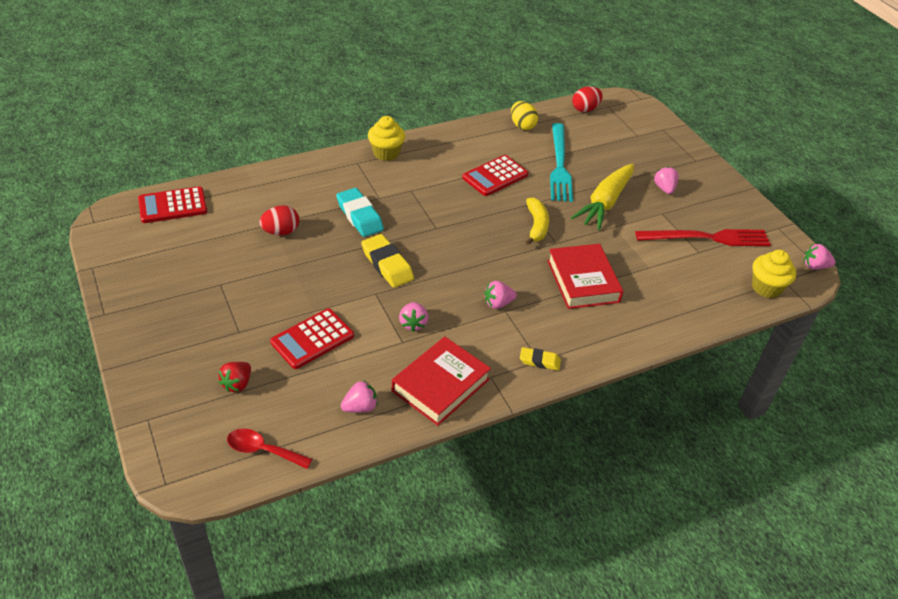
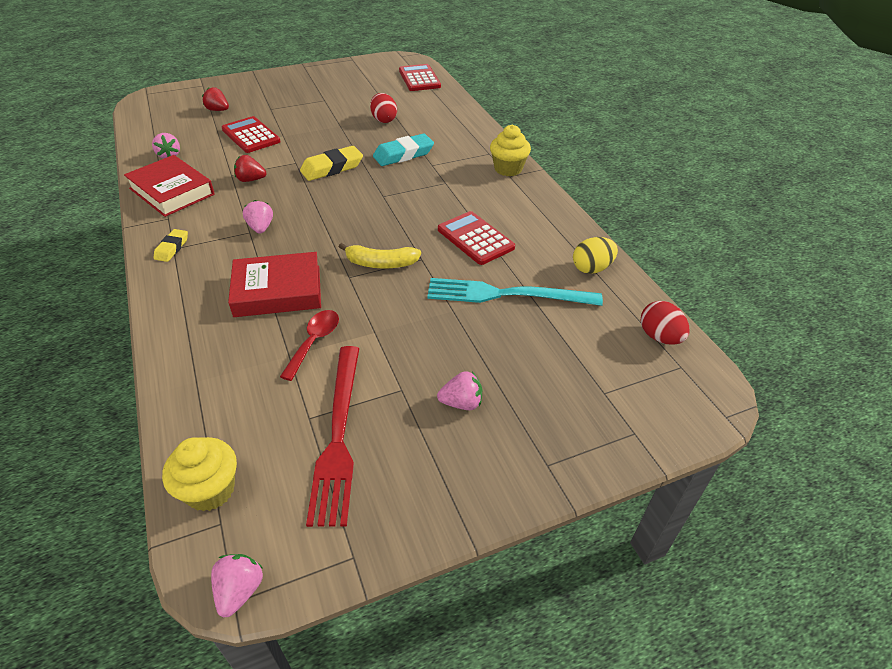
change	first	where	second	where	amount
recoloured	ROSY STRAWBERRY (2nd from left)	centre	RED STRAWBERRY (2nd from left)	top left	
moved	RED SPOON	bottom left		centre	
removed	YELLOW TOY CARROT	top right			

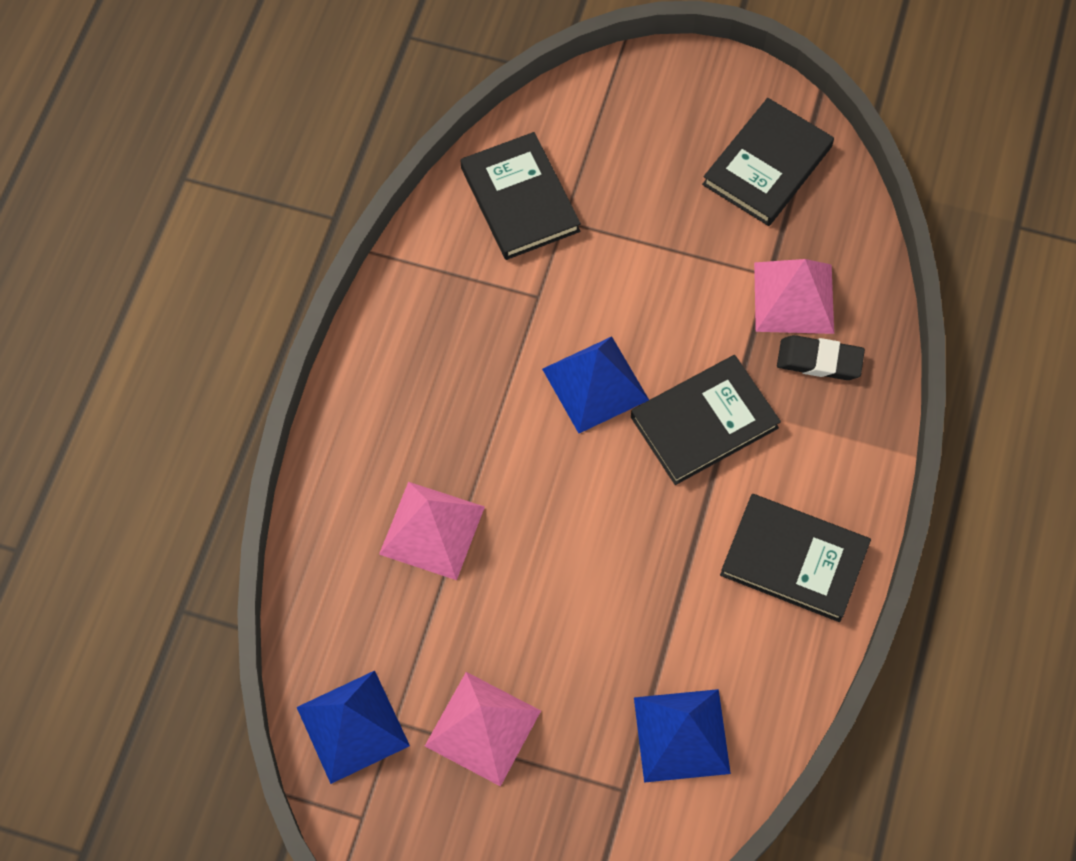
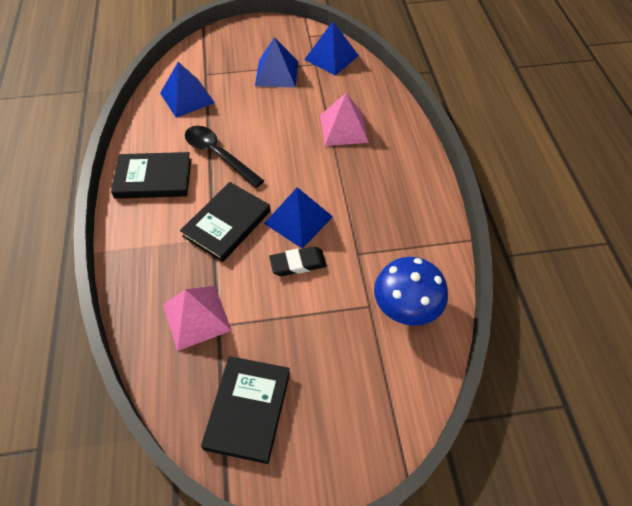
change	first	where	second	where	amount
added			EBONY SPOON	top centre	
recoloured	ROSY SOLID PYRAMID (2nd from left)	bottom centre	COBALT SOLID PYRAMID (2nd from left)	top centre	
moved	EBONY ERASER	middle right		centre	
replaced	EBONY HARDBACK (1st from left)	top centre	COBALT TOADSTOOL	centre	

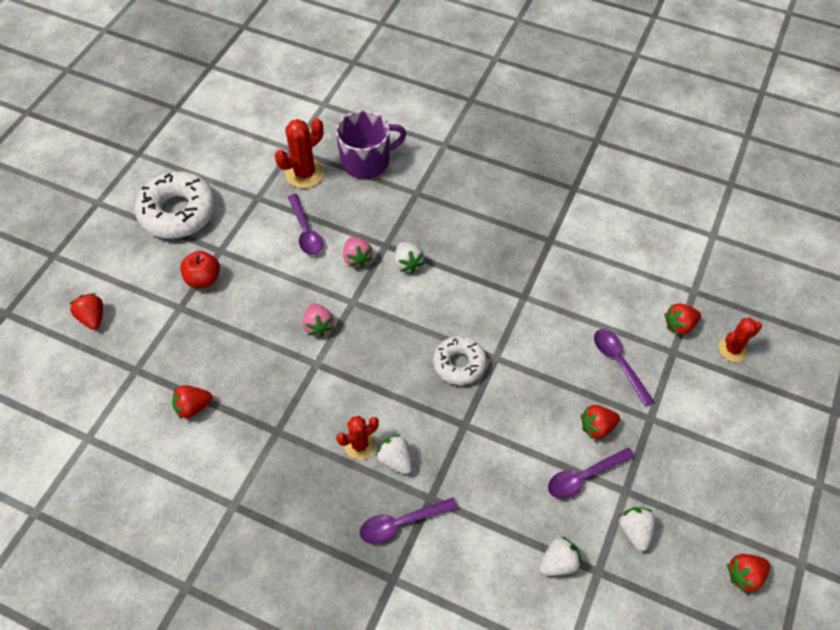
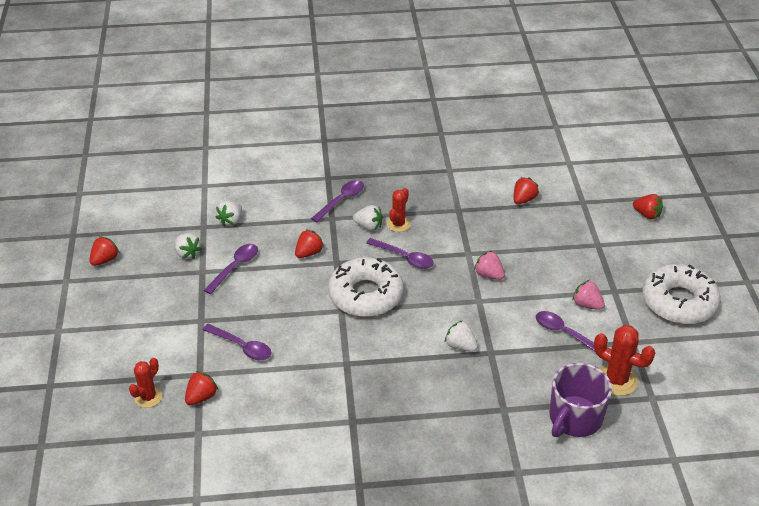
change	first	where	second	where	amount
moved	RED STRAWBERRY (3rd from left)	bottom right		centre	
resized	PURE WHITE GLAZED DONUT (2nd from left in the first image)	centre	PURE WHITE GLAZED DONUT (1st from left)	centre	x1.64
added			VIOLET SPOON (4th from left)	centre	
moved	ROSY STRAWBERRY (2nd from left)	centre		middle right	
turned	RED CACTUS (1st from left in the first image)	top centre	RED CACTUS (3rd from left)	bottom right	75 degrees counterclockwise
removed	RED APPLE	middle left			

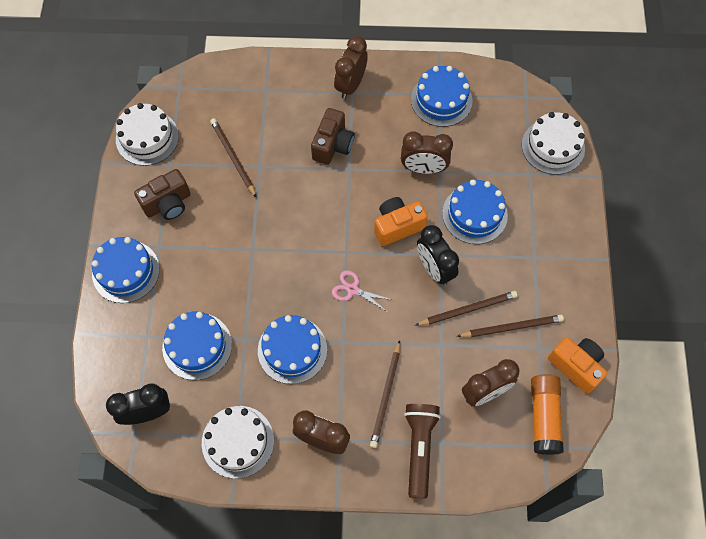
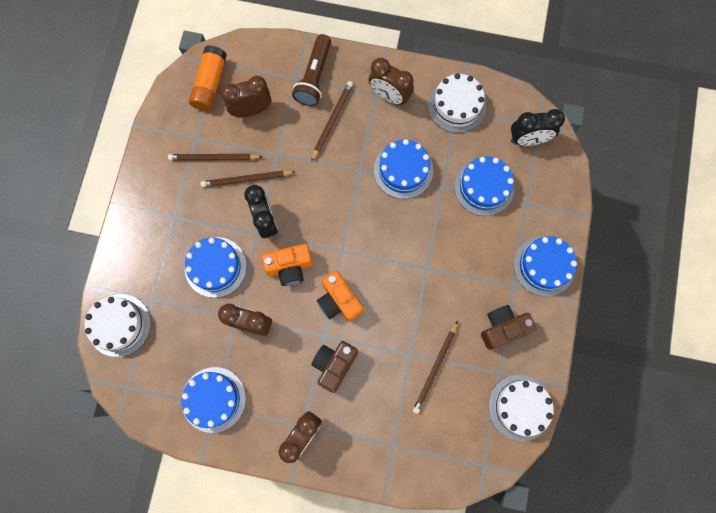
change	first	where	second	where	amount
moved	BRIGHT ORANGE PHOTO CAMERA (2nd from left)	bottom right		centre	
turned	BROWN PENCIL (1st from left in the first image)	top left	BROWN PENCIL (4th from left)	bottom centre	45 degrees clockwise
removed	ROSY SHEARS	centre			

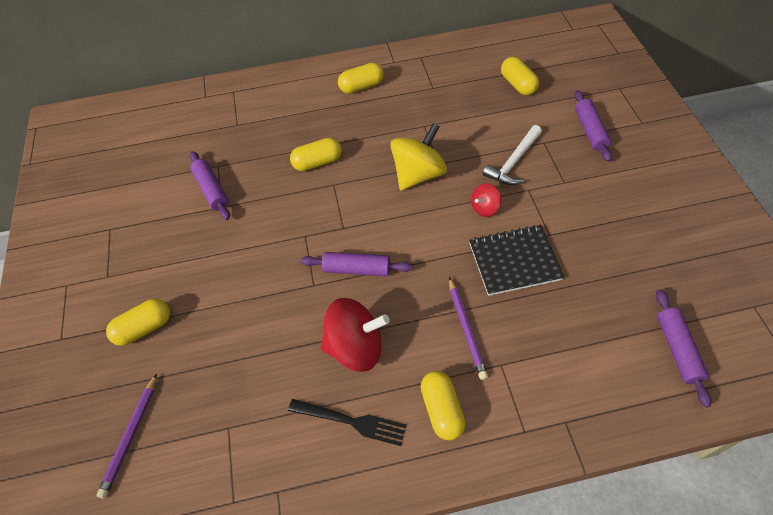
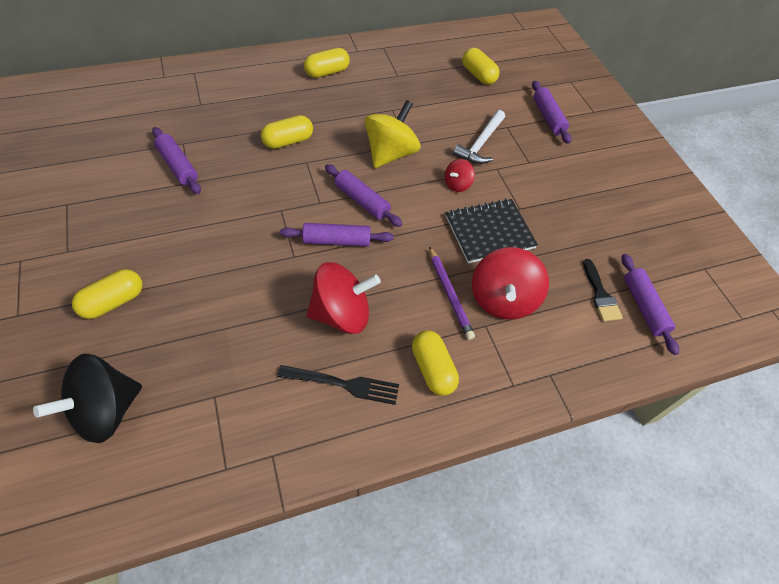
change	first	where	second	where	amount
replaced	VIOLET PENCIL (1st from left)	bottom left	EBONY SPINNING TOP	bottom left	
added			VIOLET PASTRY ROLLER (3rd from left)	centre	
added			RED SPINNING TOP (3rd from left)	centre	
added			EBONY PAINTBRUSH	middle right	

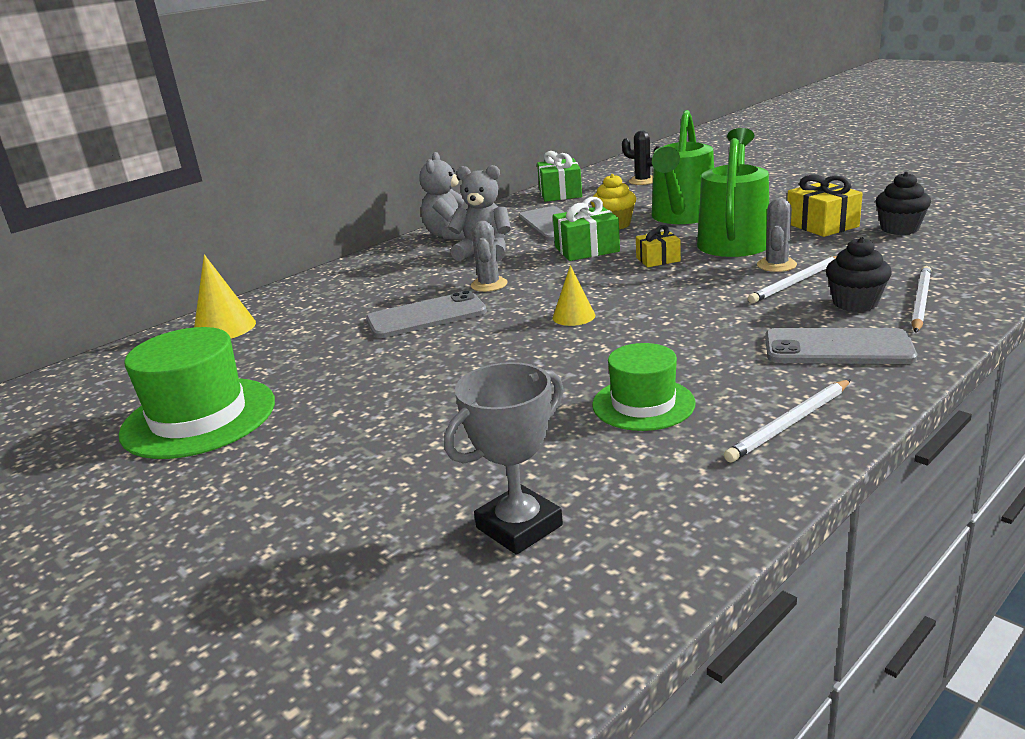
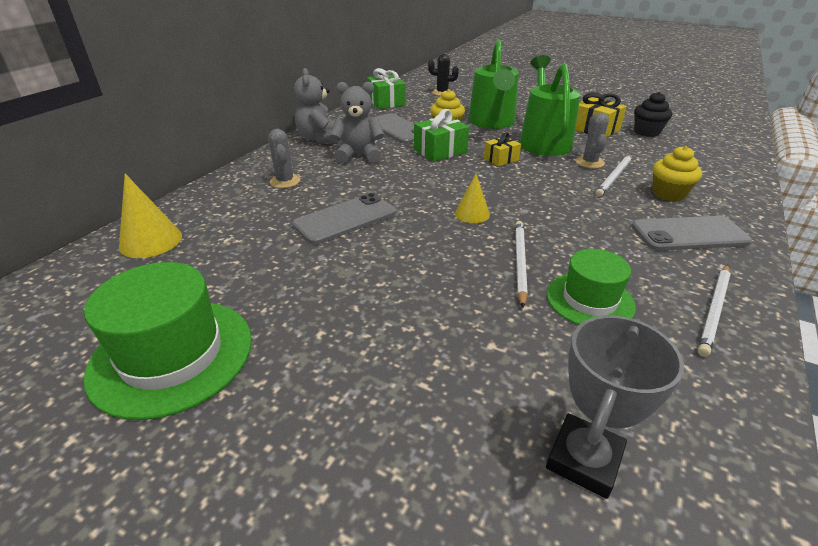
change	first	where	second	where	amount
moved	GRAY CACTUS (1st from left)	centre		top centre	
moved	PURE WHITE PENCIL (3rd from left in the first image)	middle right	PURE WHITE PENCIL (1st from left)	centre	
recoloured	EBONY CUPCAKE (1st from left)	middle right	YELLOW CUPCAKE (2nd from left)	top right	

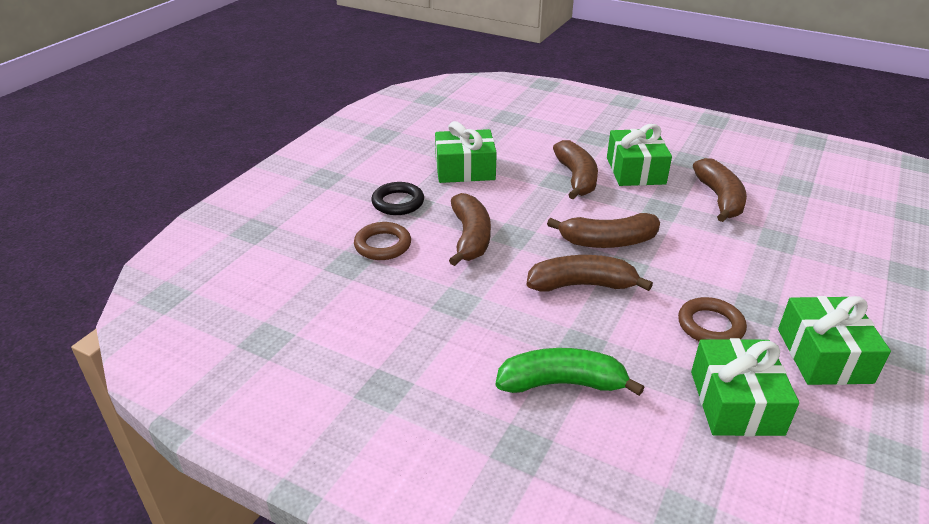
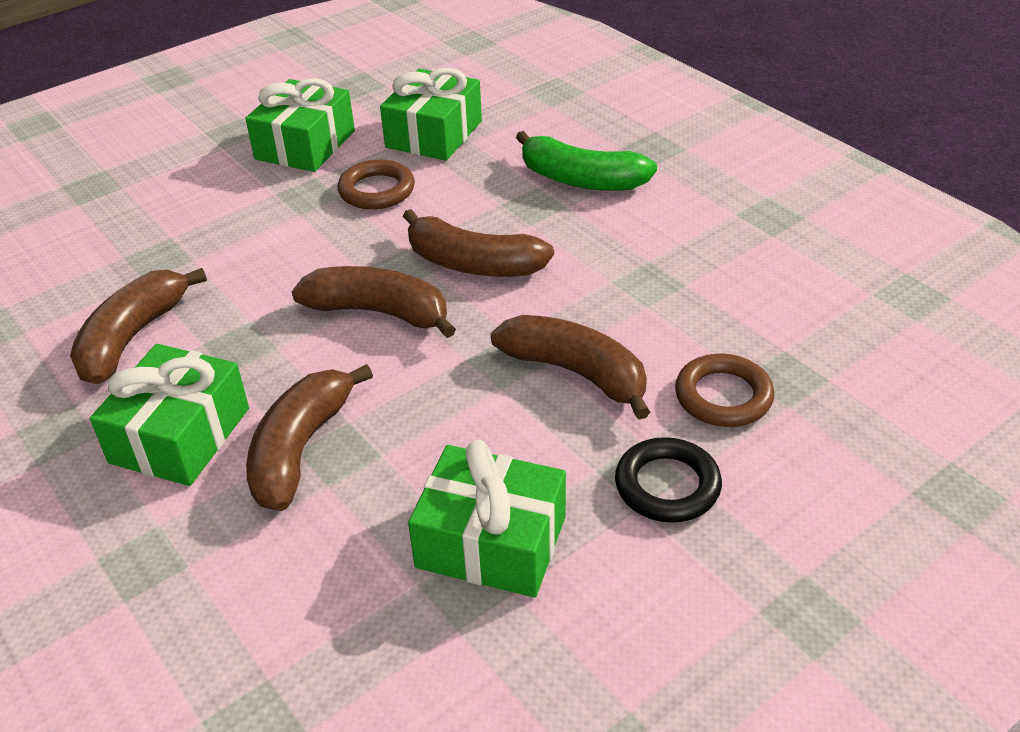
change	first	where	second	where	amount
turned	BROWN TOY BANANA (1st from left in the first image)	centre	BROWN TOY BANANA (5th from left)	centre	105 degrees clockwise

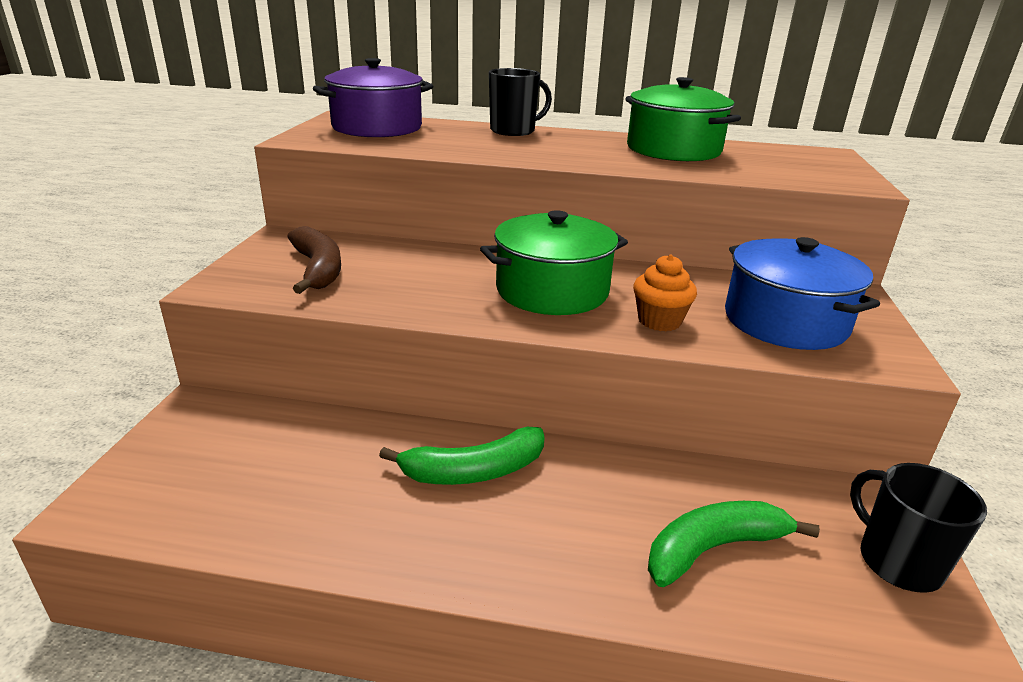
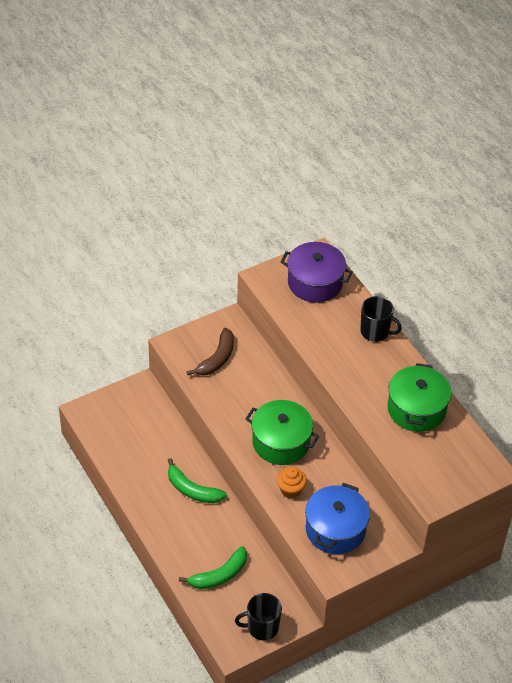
change	first	where	second	where	amount
turned	LEAF-GREEN TOY BANANA (2nd from left)	bottom right		bottom centre	120 degrees clockwise
turned	EBONY COFFEE MUG (2nd from left in the first image)	bottom right	EBONY COFFEE MUG (1st from left)	bottom centre	120 degrees counterclockwise

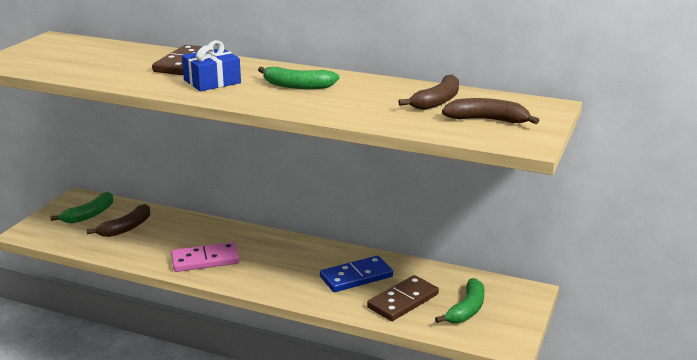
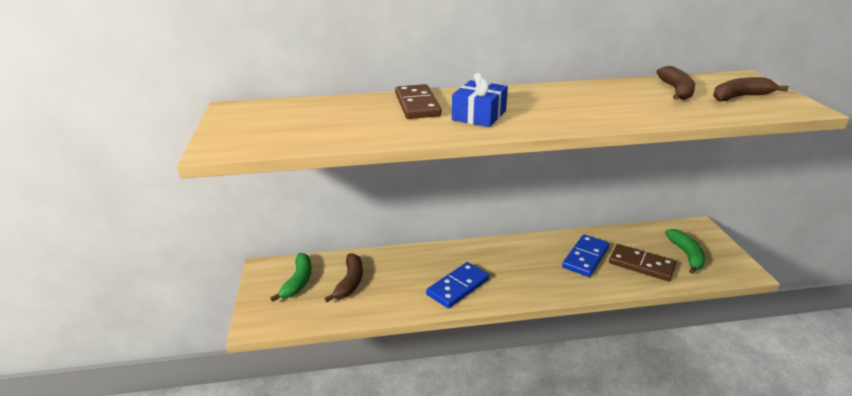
change	first	where	second	where	amount
recoloured	ROSY DOMINO PIECE	bottom left	COBALT DOMINO PIECE (1st from left)	bottom centre	
turned	BROWN DOMINO PIECE (2nd from left)	bottom centre		middle right	75 degrees counterclockwise
removed	LEAF-GREEN TOY BANANA (2nd from left)	top centre			

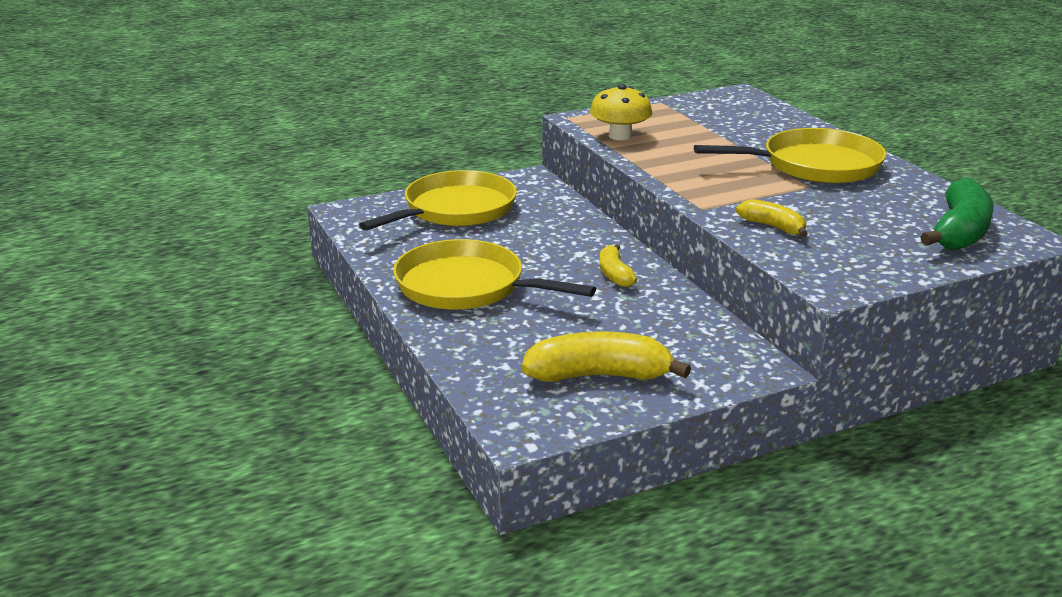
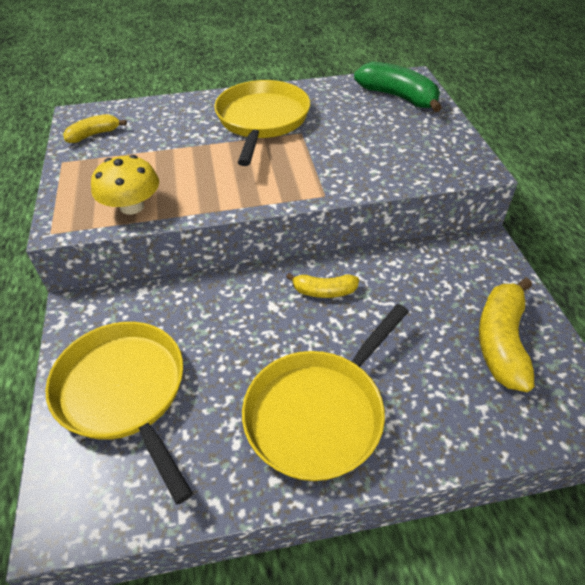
change	first	where	second	where	amount
moved	YELLOW TOY BANANA (3rd from left in the first image)	middle right	YELLOW TOY BANANA (1st from left)	top left	

